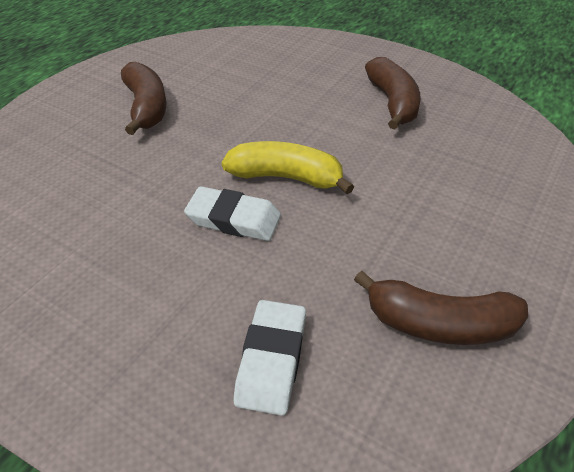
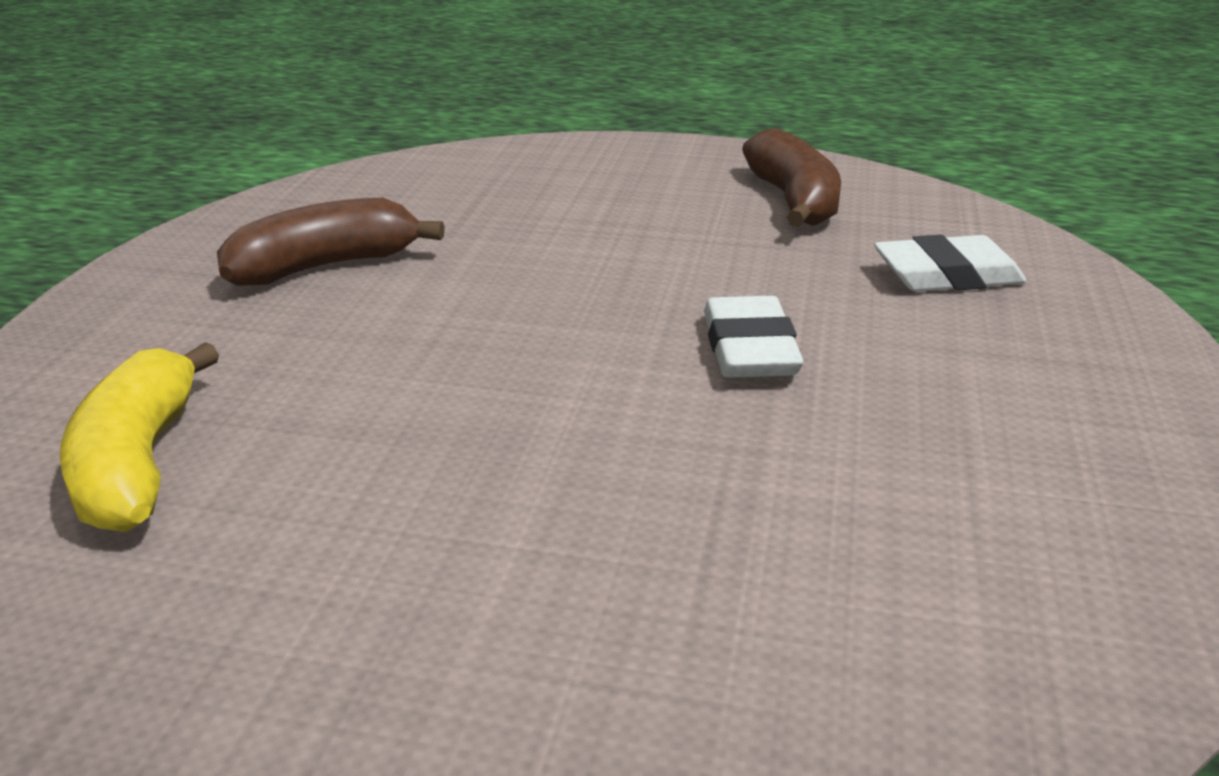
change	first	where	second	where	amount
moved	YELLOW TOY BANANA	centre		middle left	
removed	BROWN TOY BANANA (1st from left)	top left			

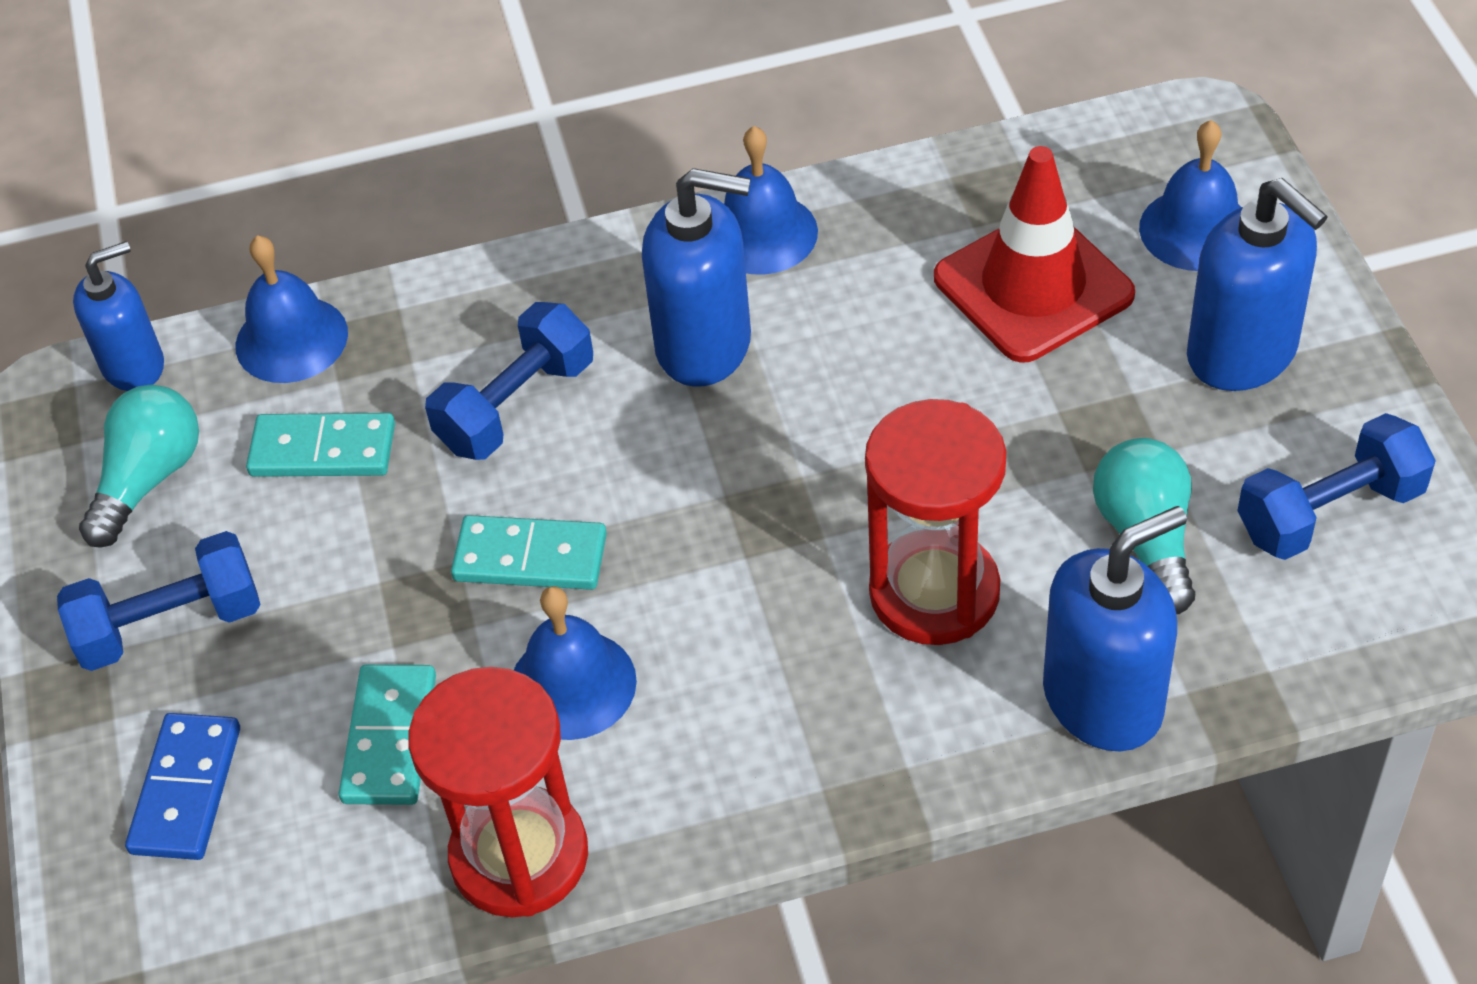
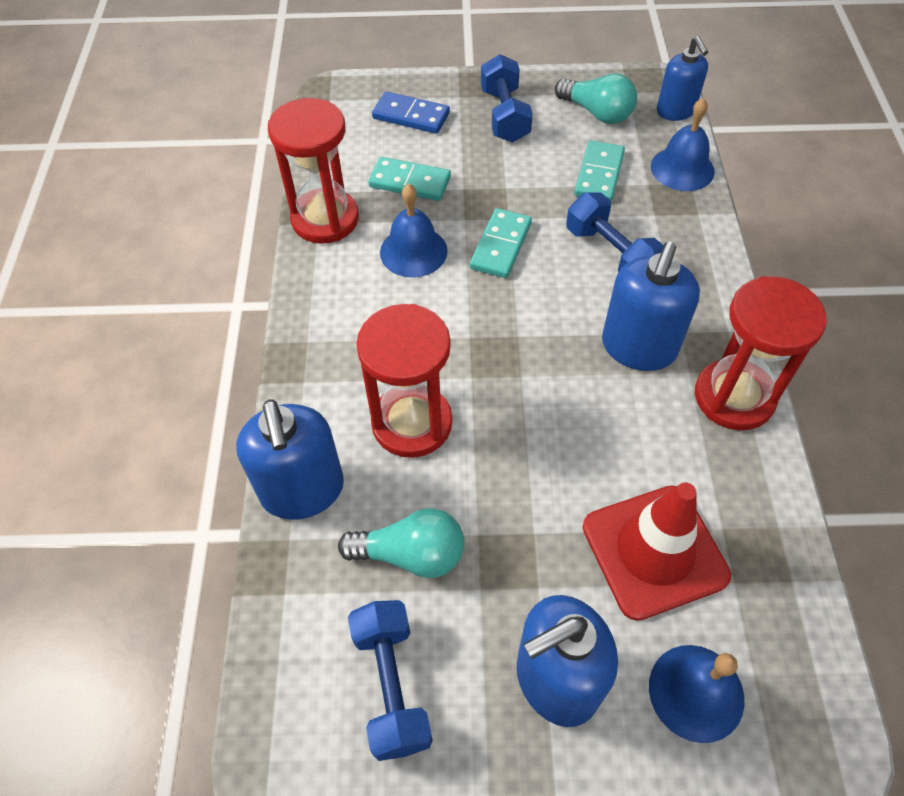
change	first	where	second	where	amount
replaced	COBALT HAND BELL (3rd from left)	top centre	RED SAND TIMER (3rd from left)	middle right	

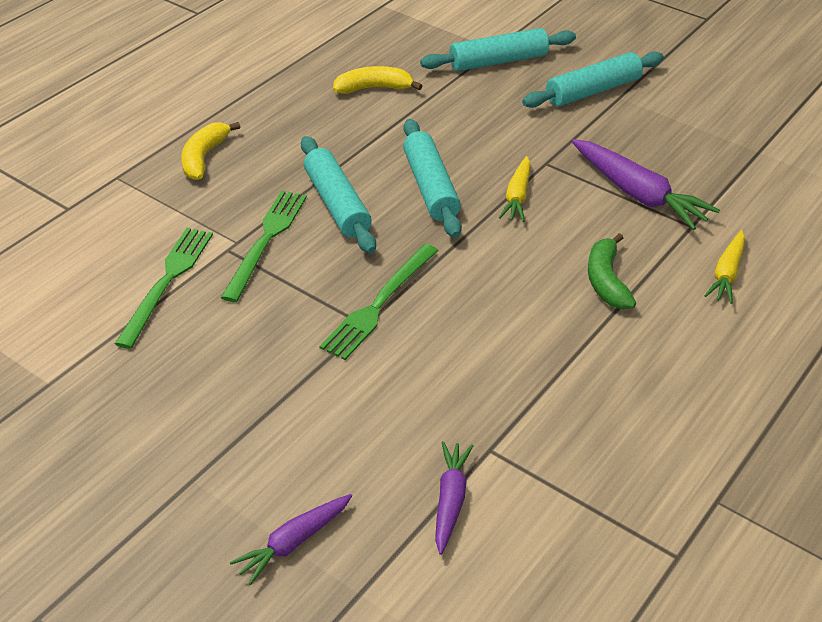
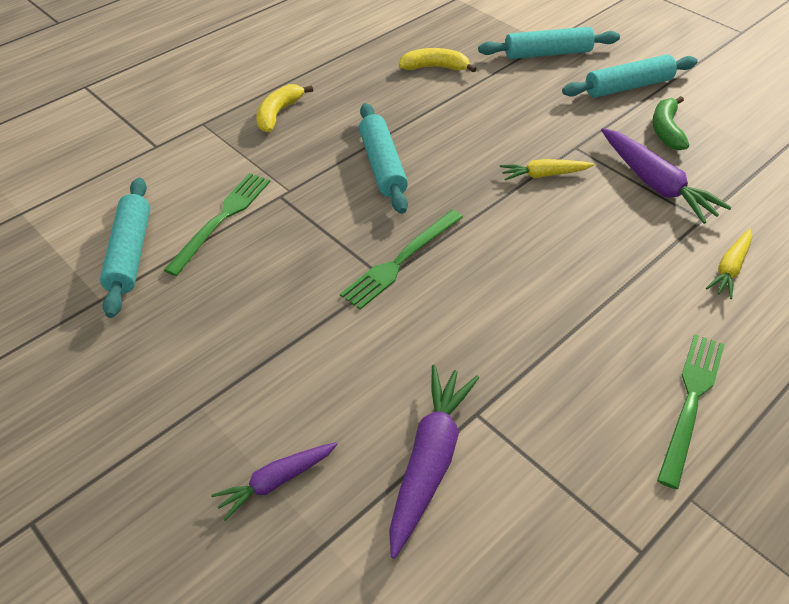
change	first	where	second	where	amount
moved	TURQUOISE PASTRY ROLLER (2nd from left in the first image)	top centre	TURQUOISE PASTRY ROLLER (1st from left)	middle left	
resized	VIOLET TOY CARROT (2nd from left)	bottom centre		bottom centre	x1.66
turned	YELLOW TOY CARROT (1st from left)	top centre		top right	60 degrees clockwise
moved	LEAF-GREEN TOY BANANA	middle right		top right	
moved	LEAF-GREEN FORK (2nd from left in the first image)	middle left	LEAF-GREEN FORK (3rd from left)	bottom right	

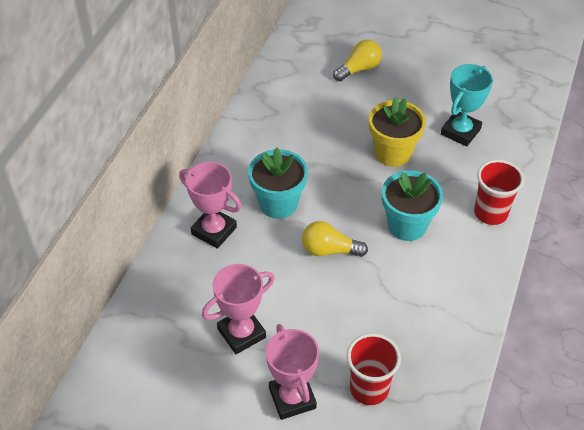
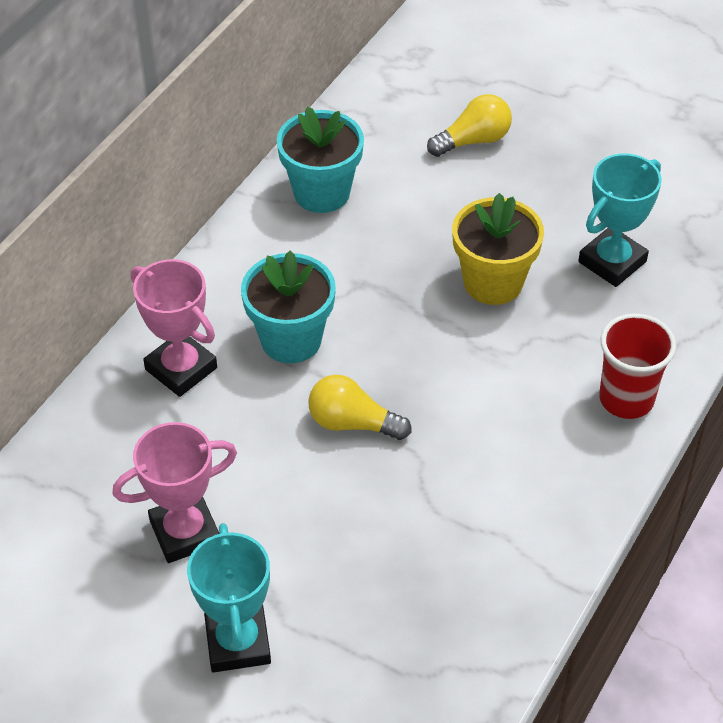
change	first	where	second	where	amount
recoloured	ROSY AWARD CUP (3rd from left)	bottom centre	TURQUOISE AWARD CUP (1st from left)	bottom left	
moved	TURQUOISE POTTED PLANT (2nd from left)	middle right		top centre	
removed	RED CUP (1st from left)	bottom centre			

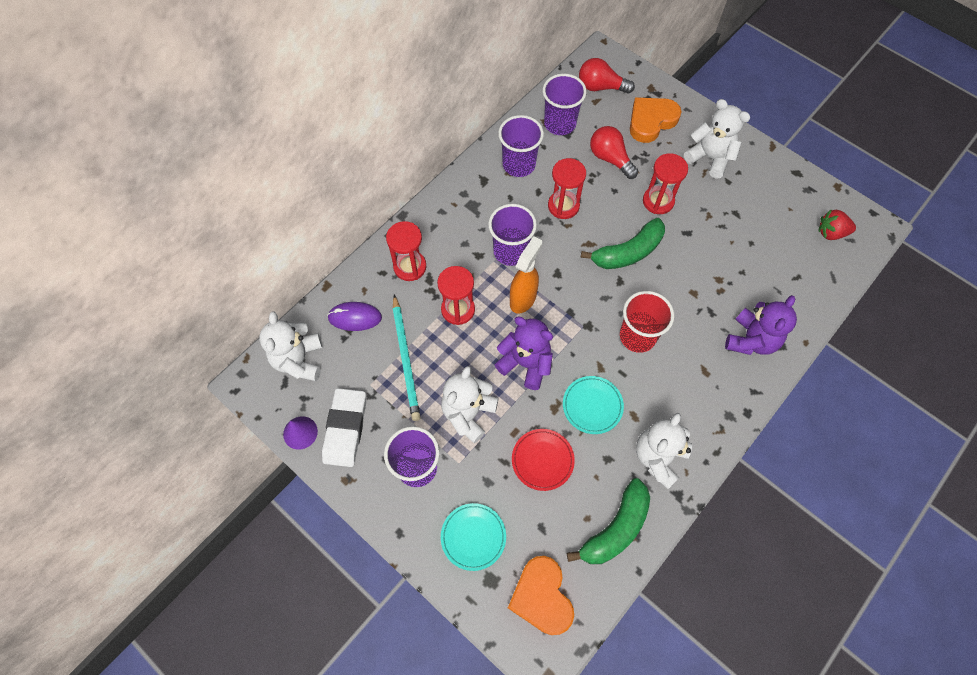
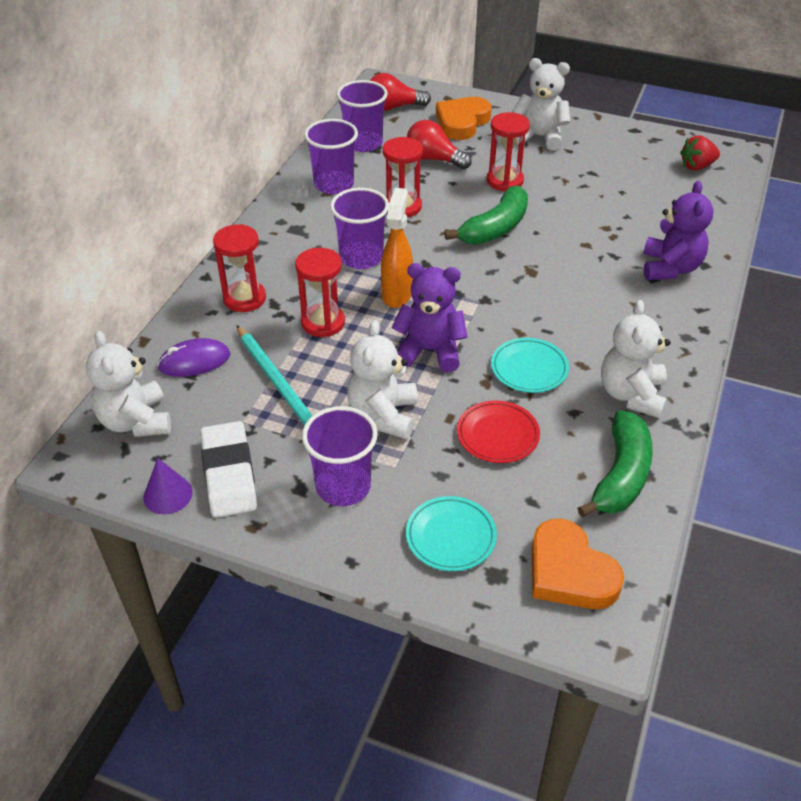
change	first	where	second	where	amount
removed	RED CUP	centre			

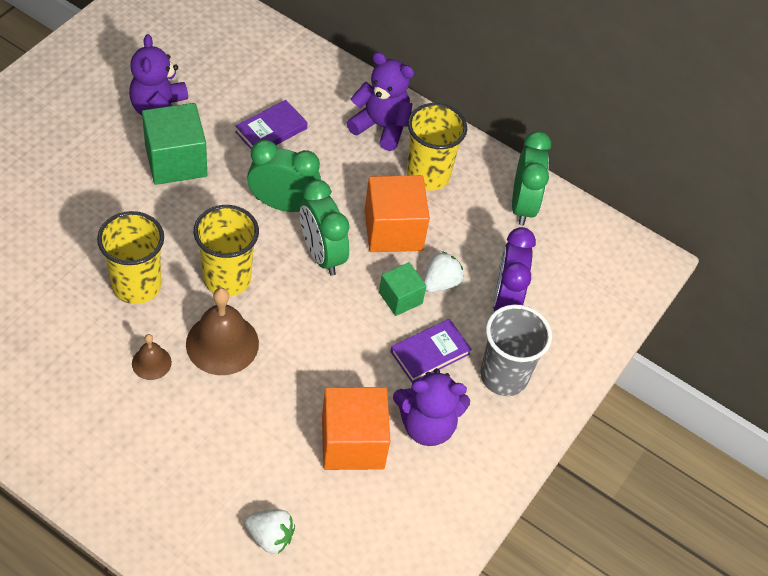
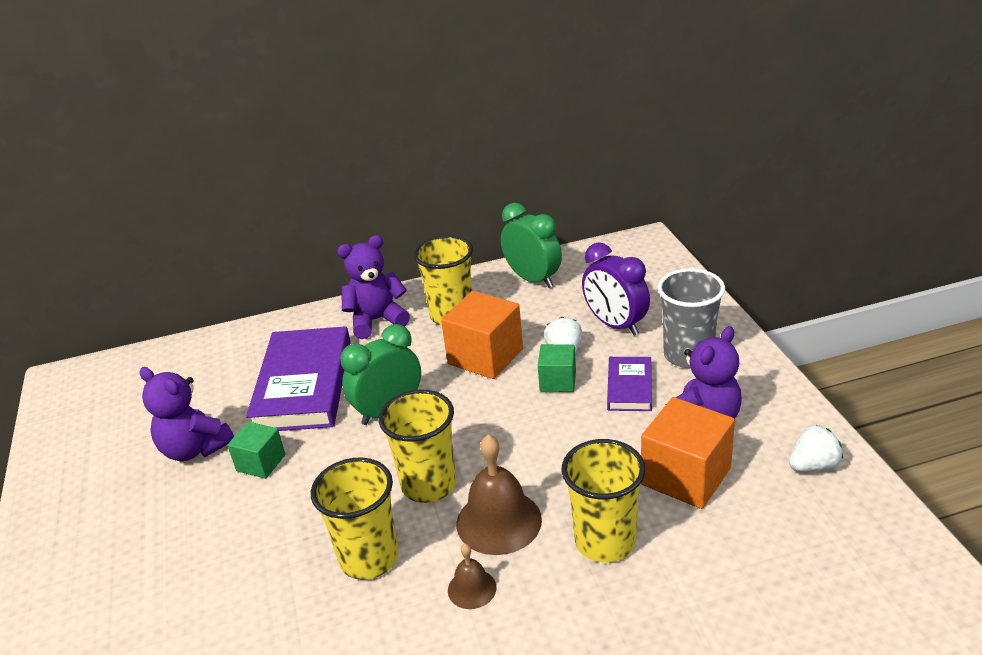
change	first	where	second	where	amount
resized	LEAF-GREEN SOLID CUBE (1st from left)	top left		bottom left	x0.58
resized	VIOLET HARDBACK (1st from left)	top centre		middle left	x1.97
added			YELLOW CUP (4th from left)	bottom centre	
moved	PURE WHITE STRAWBERRY (1st from left in the first image)	bottom centre	PURE WHITE STRAWBERRY (2nd from left)	bottom right	
removed	LEAF-GREEN ALARM CLOCK (2nd from left)	centre			

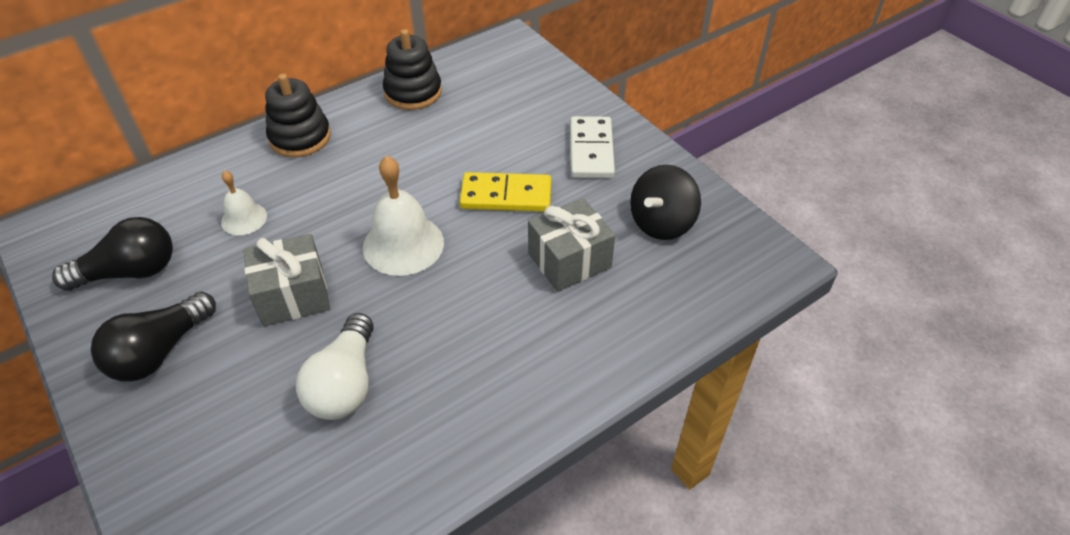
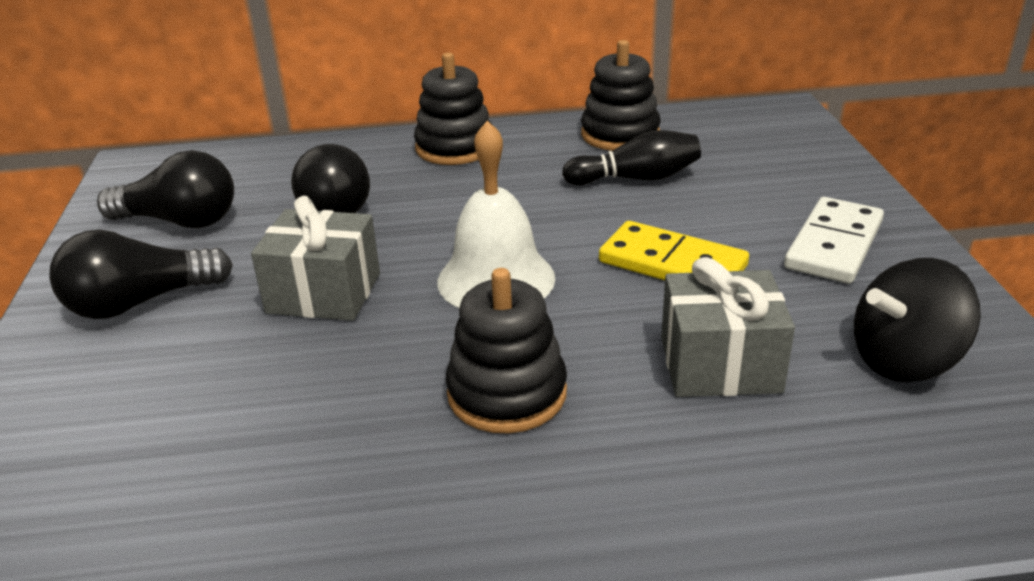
change	first	where	second	where	amount
replaced	PURE WHITE HAND BELL (1st from left)	middle left	EBONY BULB (3rd from left)	top left	
added			EBONY STACKING RINGS (2nd from left)	centre	
added			EBONY BOWLING PIN	top centre	
removed	PURE WHITE BULB	bottom left			

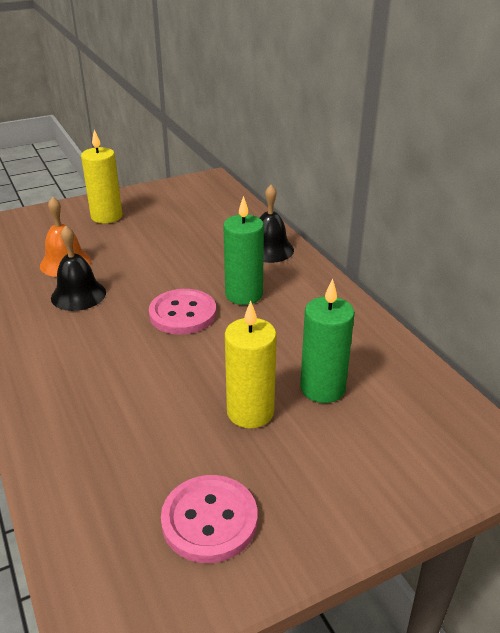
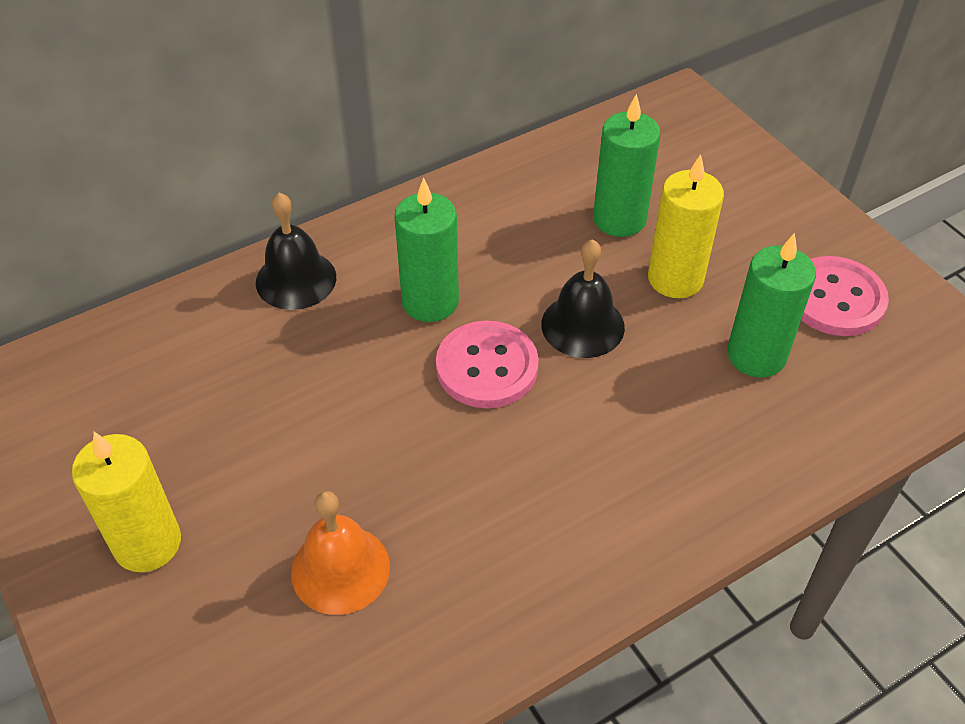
change	first	where	second	where	amount
moved	EBONY HAND BELL (1st from left in the first image)	middle left	EBONY HAND BELL (2nd from left)	centre	
added			LEAF-GREEN CANDLE (3rd from left)	middle right	

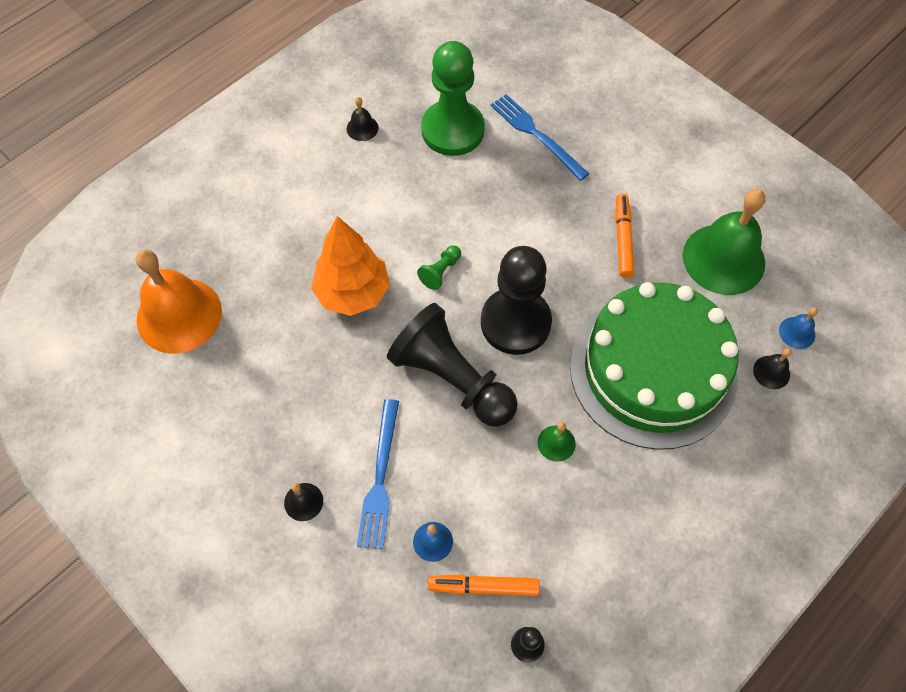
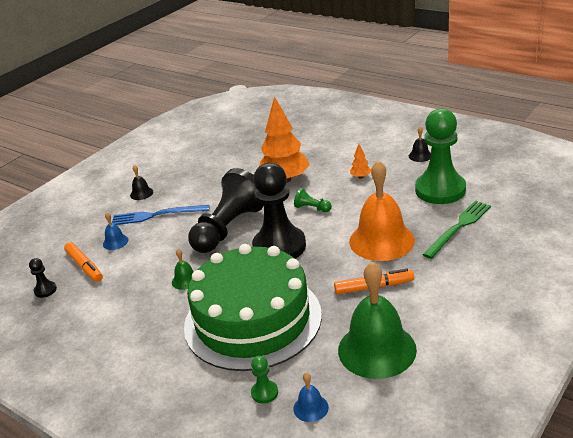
change	first	where	second	where	amount
turned	BRIGHT ORANGE FELT PEN (1st from left)	bottom centre		middle left	150 degrees clockwise
replaced	EBONY HAND BELL (3rd from left)	middle right	LEAF-GREEN CHESS PAWN (1st from left)	bottom centre	
moved	BRIGHT ORANGE HAND BELL	middle left		middle right	
added			BRIGHT ORANGE TREE (2nd from left)	centre	
recoloured	COBALT FORK (2nd from left)	top centre	LEAF-GREEN FORK	middle right	

